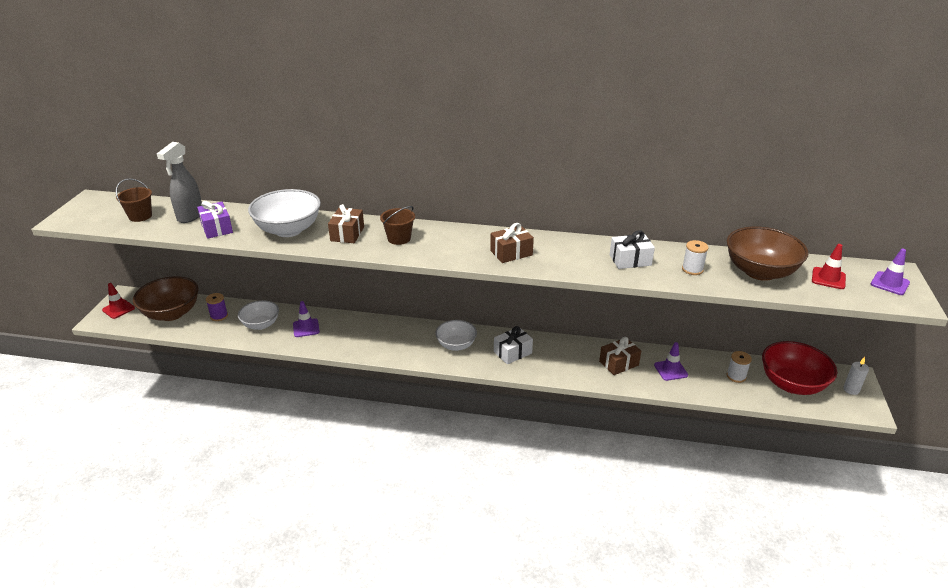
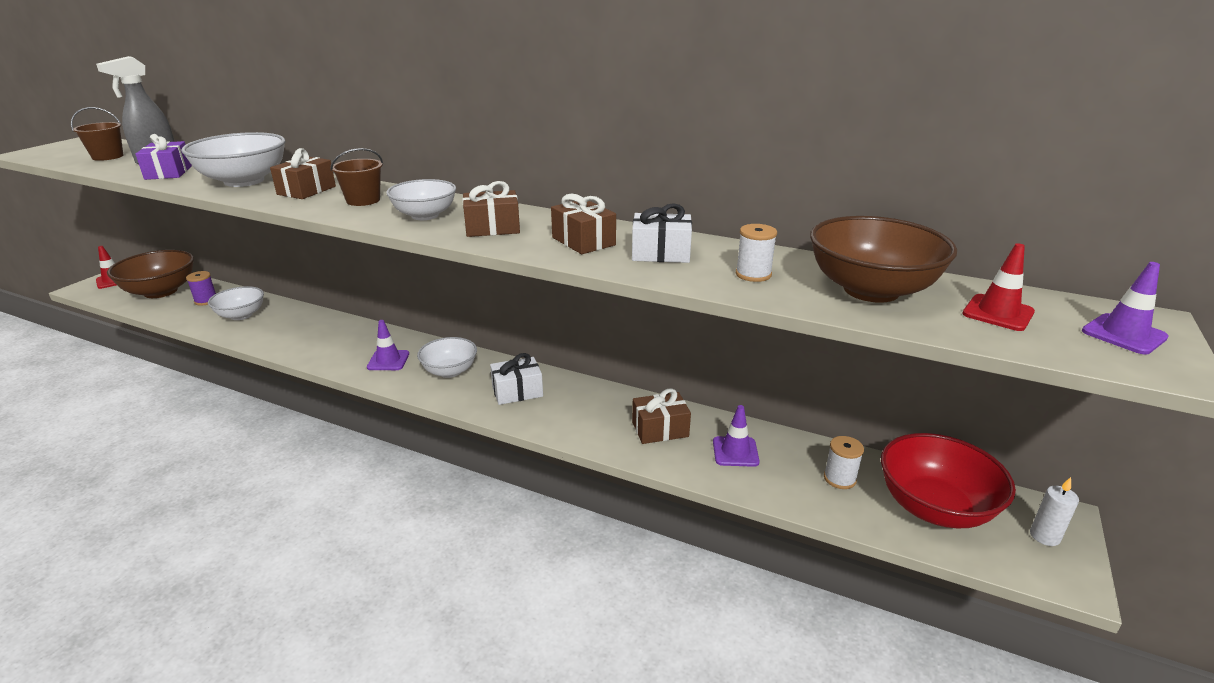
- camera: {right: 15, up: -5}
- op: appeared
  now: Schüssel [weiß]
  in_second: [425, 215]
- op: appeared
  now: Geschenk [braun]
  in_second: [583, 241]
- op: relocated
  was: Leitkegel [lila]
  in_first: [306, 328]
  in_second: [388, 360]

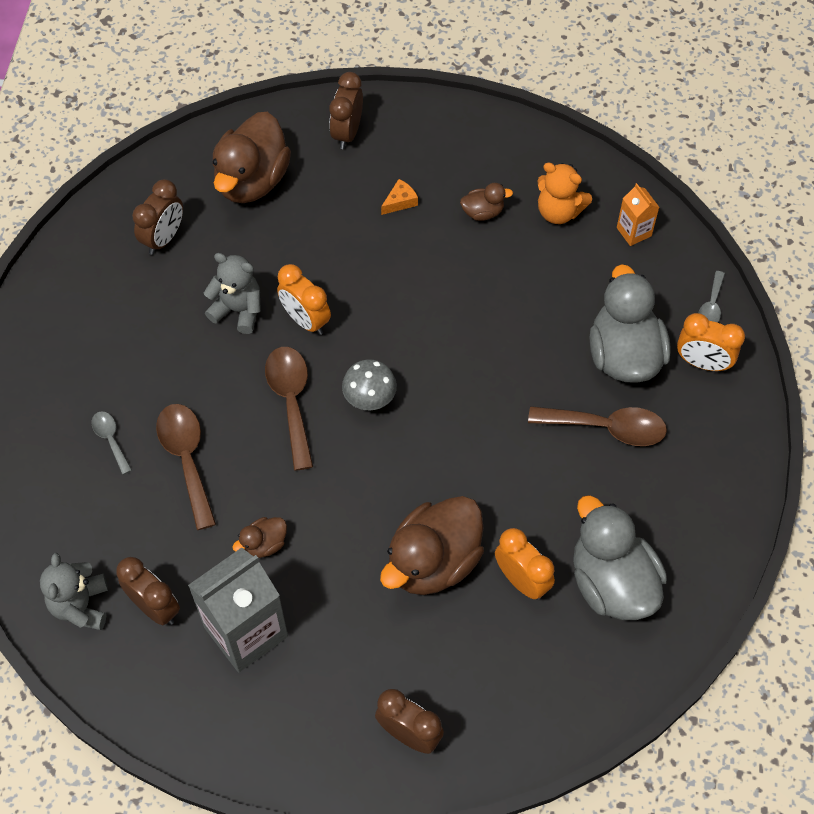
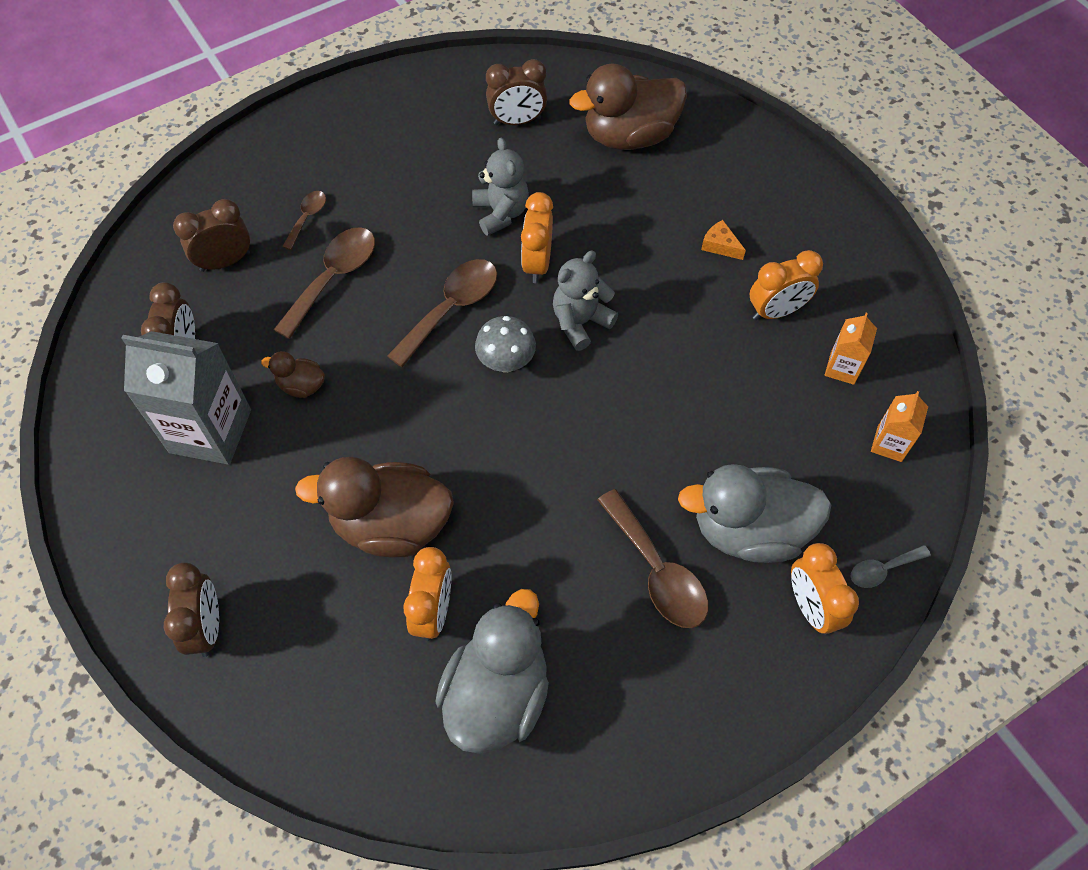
- camera: {right: 50, up: 0}
- op: relocated
  was: Teddybär [grau]
  in_first: [81, 605]
  in_second: [580, 322]
- op: relocated
  was: Wecker [braun]
  in_first: [347, 133]
  in_second: [225, 261]
- op: exchanged
  was: Ente [braun]
  now: Wecker [orange]
  in_first: [483, 212]
  in_second: [776, 311]
- op: exchanged
  was: Teddybär [orange]
  now: Getränkekarton [orange]
  in_first: [558, 211]
  in_second: [842, 368]
- op: colour
  was: Löffel [grau]
  now: Löffel [braun]
  in_first: [110, 439]
  in_second: [307, 218]
- op: spun
  was: Käse [orange]
  in_first: [400, 201]
  in_second: [720, 245]
  clockwise: -150
- op: spun
  was: Ente [grau]
  in_first: [624, 355]
  in_second: [749, 530]
  clockwise: -135

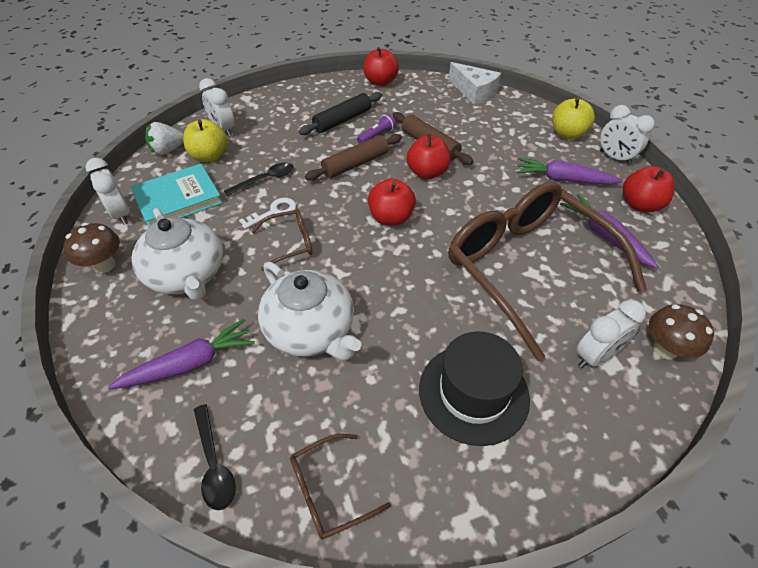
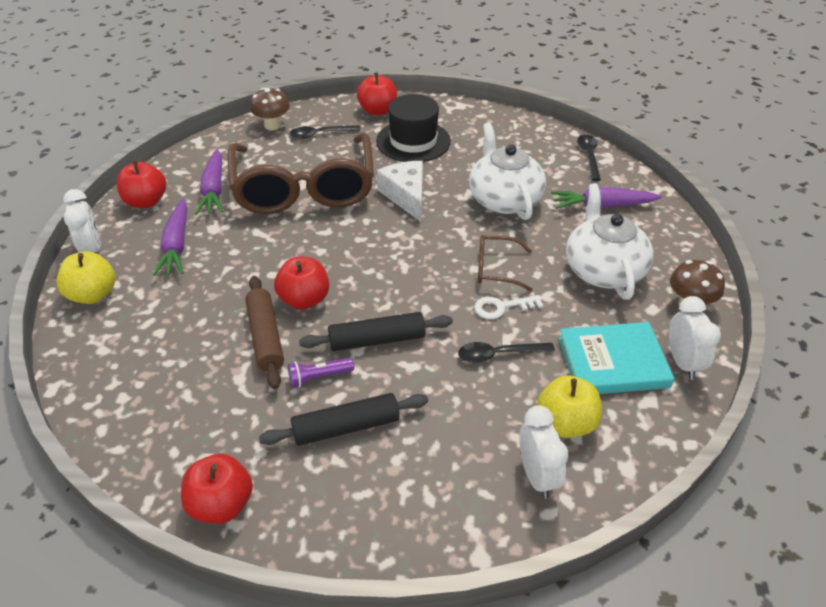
- camera: {right: -155, up: -5}
- op: missing
  was: Erdbeere [weiß]
  in_first: [168, 150]
- op: missing
  was: Brille [braun]
  in_first: [330, 490]
- op: relocated
  was: Apfel [rot]
  in_first: [391, 218]
  in_second: [377, 111]
- op: relocated
  was: Käse [weiß]
  in_first: [474, 92]
  in_second: [406, 196]
- op: exchanged
  was: Wecker [weiß]
  now: Löffel [schwarz]
  in_first: [595, 356]
  in_second: [320, 134]
- op: colour
  was: Nudelholz [braun]
  now: Nudelholz [schwarz]
  in_first: [355, 164]
  in_second: [377, 340]
- op: spun
  was: Karotte [lila]
  in_first: [563, 179]
  in_second: [177, 245]
  clockwise: 45

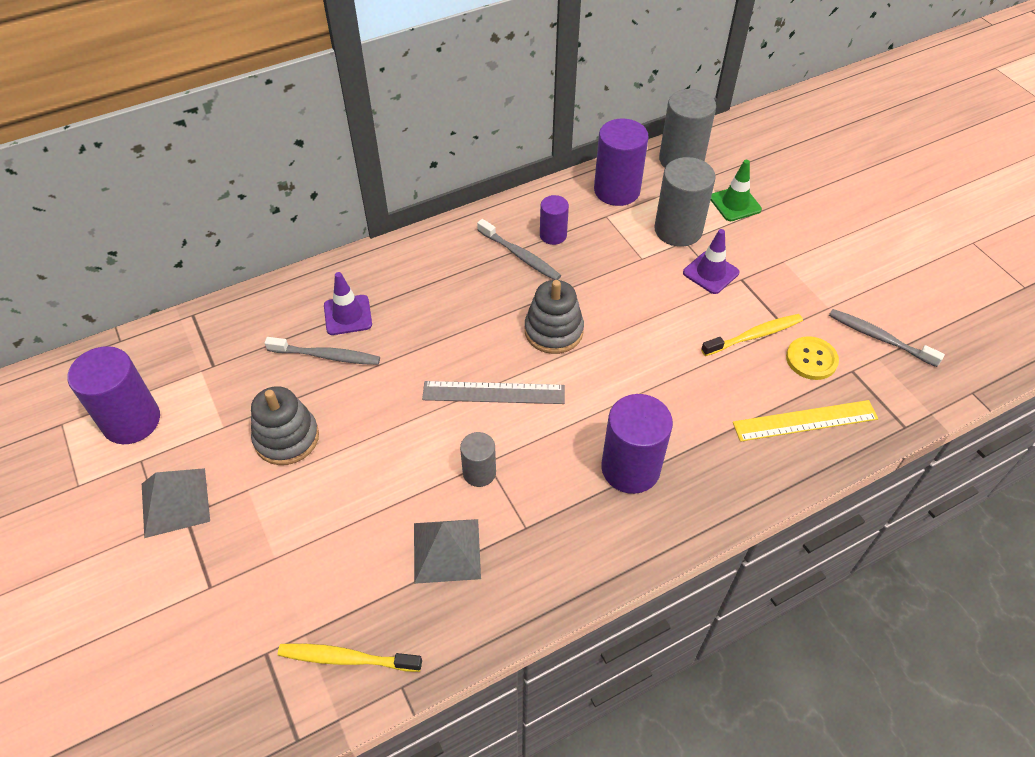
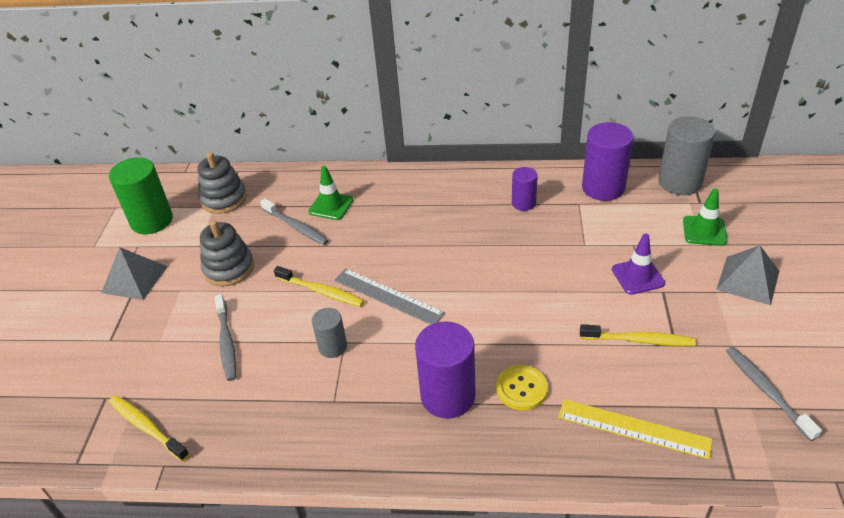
- camera: {right: 35, up: -10}
- op: missing
  was: Vollzylinder [grau]
  in_first: [678, 230]
- op: appeared
  now: Zahnbürste [gelb]
  in_second: [321, 291]
- op: relocated
  was: Pyramide [grau]
  in_first: [447, 550]
  in_second: [748, 280]
- op: relocated
  was: Zahnbürste [grau]
  in_first: [520, 255]
  in_second: [226, 342]
- op: relocated
  was: Stapelspielzeug [grau]
  in_first: [553, 331]
  in_second: [224, 199]
- op: relocated
  was: Knopf [gelb]
  in_first: [811, 359]
  in_second: [521, 389]
- op: colour
  was: Vollzylinder [lila]
  now: Vollzylinder [grün]
  in_first: [131, 421]
  in_second: [152, 221]
- op: colour
  was: Leitkegel [lila]
  now: Leitkegel [grün]
  in_first: [348, 315]
  in_second: [331, 206]

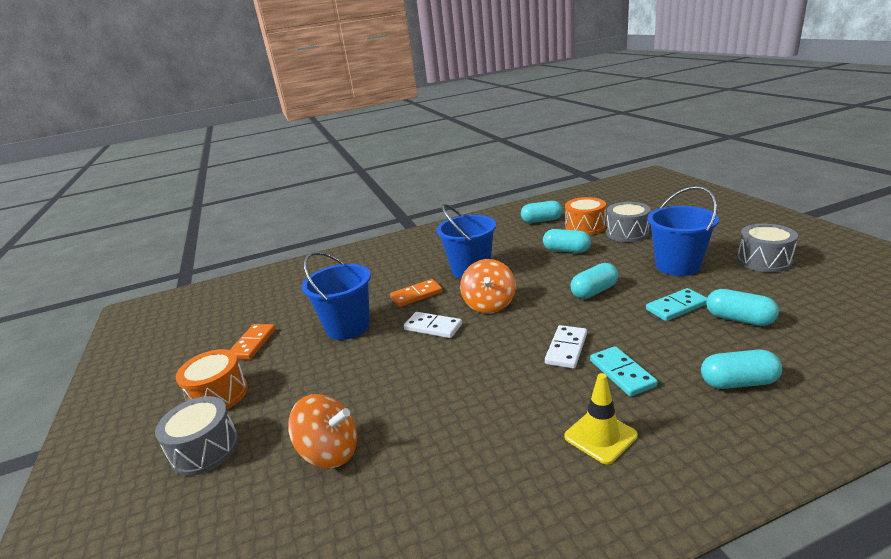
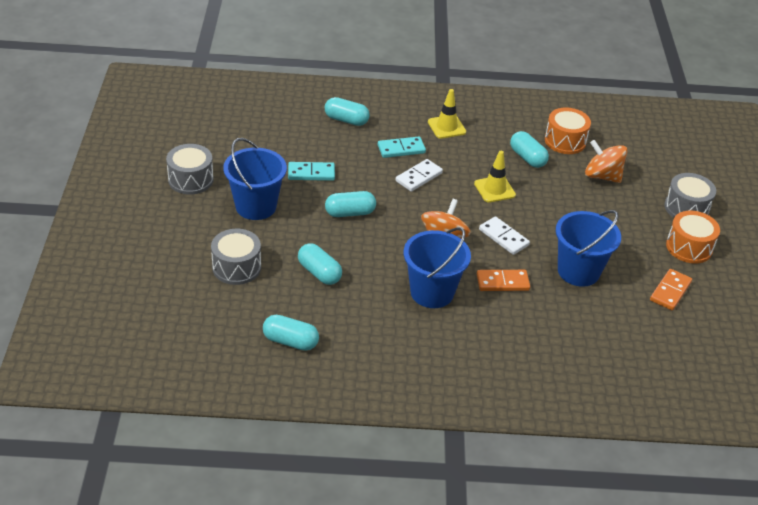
- camera: {right: -165, up: 15}
- op: appeared
  now: Leitkegel [gelb]
  in_second: [494, 189]
- op: relocated
  was: Trommel [orange]
  in_first: [585, 227]
  in_second: [565, 141]
- op: relocated
  was: Kapsel [türkis]
  in_first: [739, 319]
  in_second: [527, 158]
- op: spun
  was: Dominostein [türkis]
  in_first: [622, 373]
  in_second: [401, 149]
  clockwise: 75

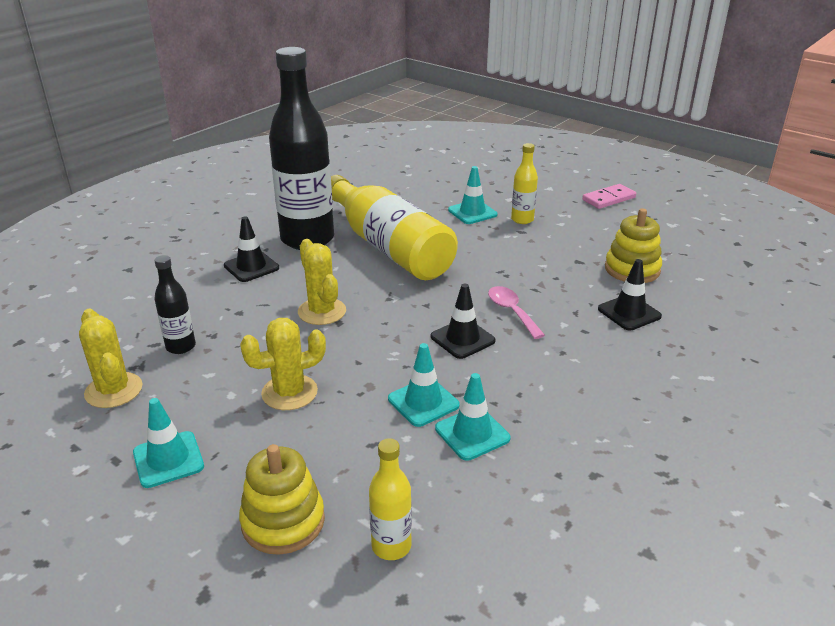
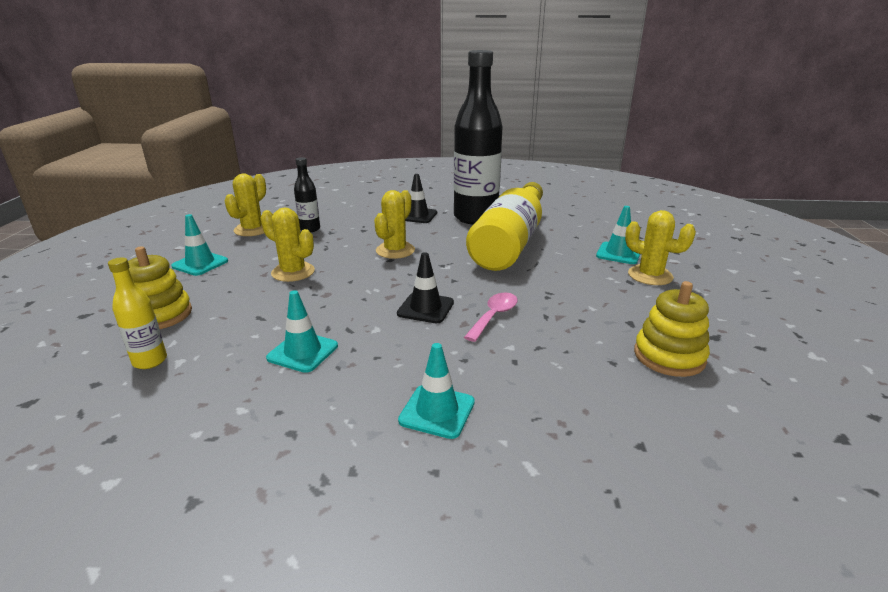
- camera: {right: 55, up: -5}
- op: missing
  was: Dominostein [rosa]
  in_first: [609, 199]
- op: missing
  was: Leitkegel [schwarz]
  in_first: [629, 313]
- op: relocated
  was: Leitkegel [türkis]
  in_first: [423, 402]
  in_second: [437, 411]
- op: exchanged
  was: Flasche [gelb]
  now: Kaktus [gelb]
  in_first: [522, 219]
  in_second: [650, 276]

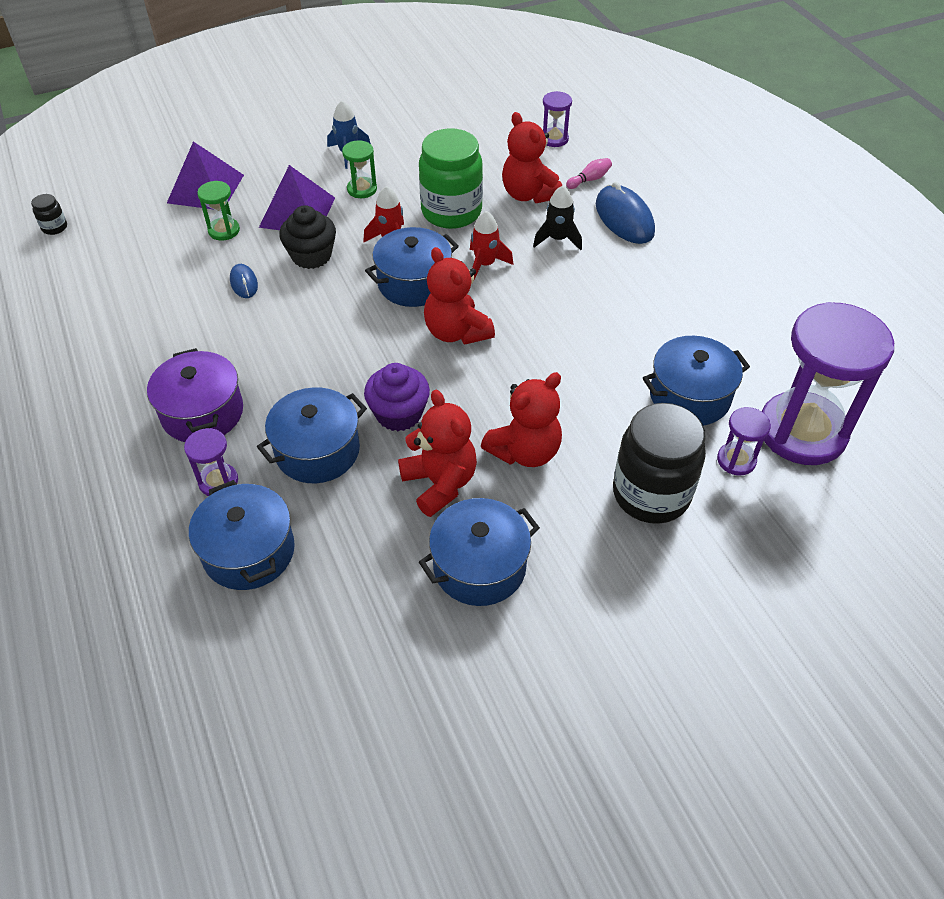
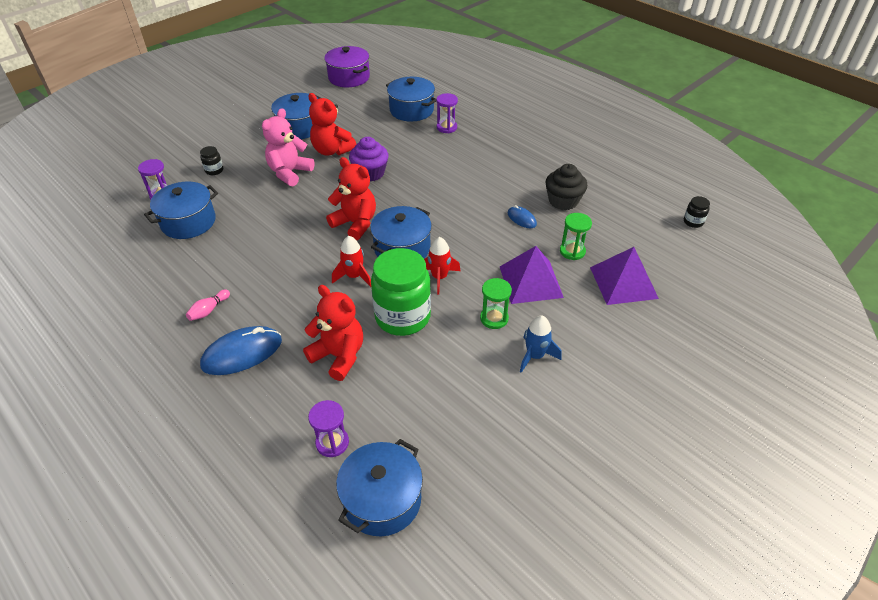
- camera: {right: 160, up: -5}
- op: missing
  was: Rakete [schwarz]
  in_first: [557, 239]
- op: missing
  was: Sanduhr [lila]
  in_first: [802, 431]
- op: relocated
  was: Kochtopf [lila]
  in_first: [202, 413]
  in_second: [349, 77]
- op: relocated
  was: Kochtopf [blau]
  in_first: [317, 451]
  in_second: [382, 500]
- op: relocated
  was: Muffin [schwarz]
  in_first: [311, 256]
  in_second: [563, 201]
- op: relocated
  was: Bowlingkegel [rosa]
  in_first: [589, 180]
  in_second: [209, 310]
- op: colour
  was: Teddybär [rot]
  now: Teddybär [rosa]
  in_first: [525, 451]
  in_second: [289, 173]
- op: spun
  was: Computermaus [blau]
  in_first: [624, 218]
  in_second: [242, 353]
  clockwise: -75
- op: size
  was: Einmachglas [schwarz]
  in_first: [651, 494]
  in_second: [214, 170]
  ratio: 0.41

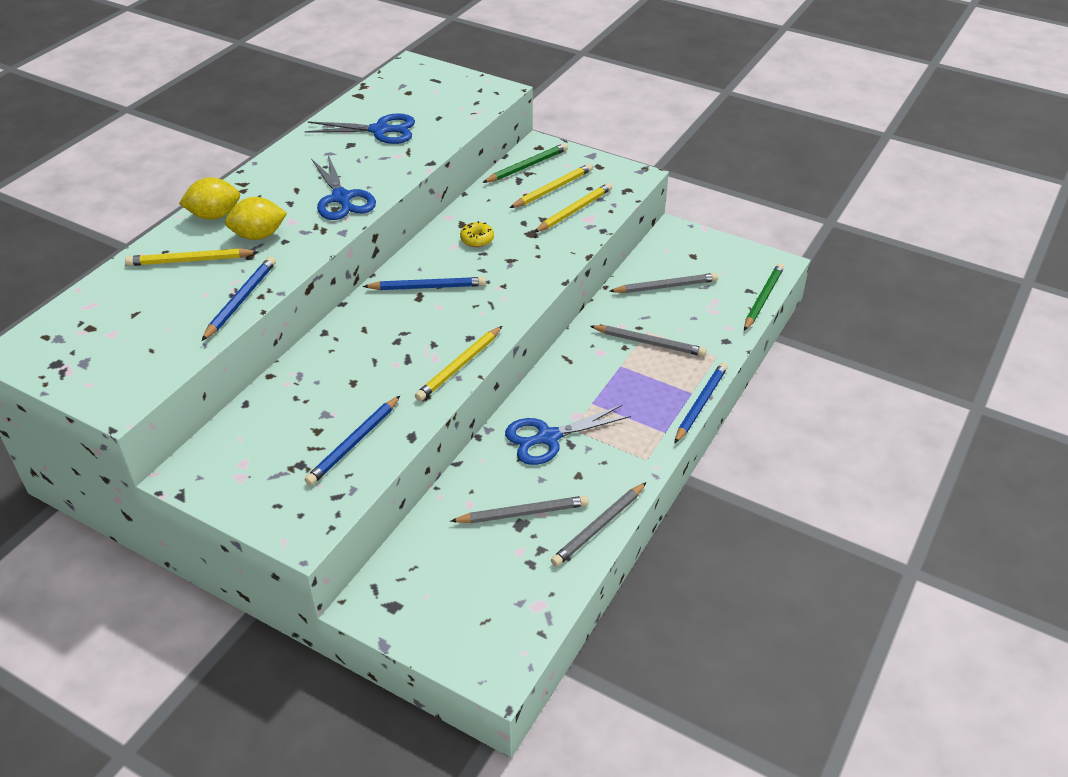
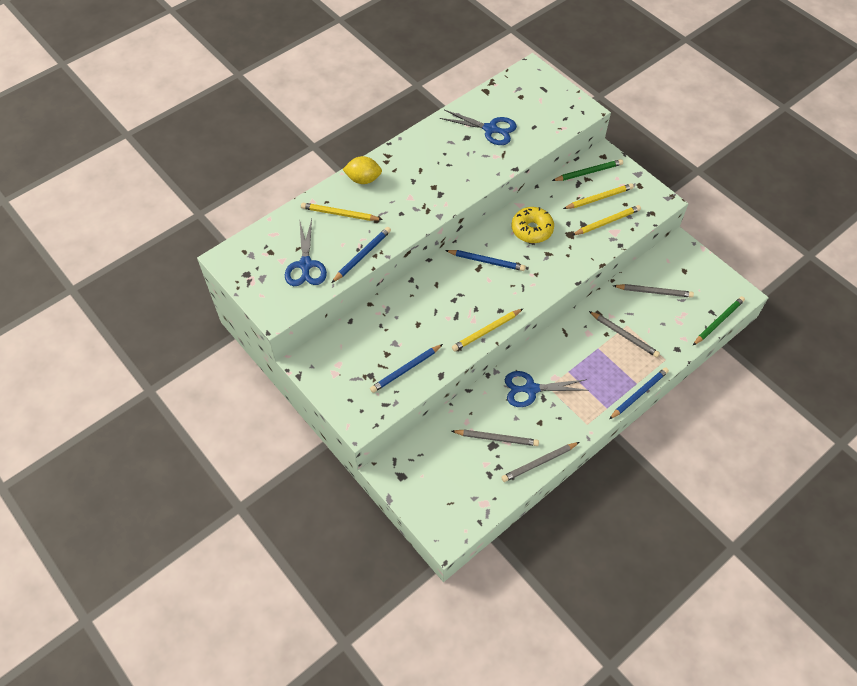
- camera: {right: 20, up: 15}
- op: missing
  was: Zitrone [gelb]
  in_first: [259, 235]
- op: relocated
  was: Schere [blau]
  in_first: [341, 198]
  in_second: [305, 265]
- op: size
  was: Donut [gelb]
  in_first: [477, 239]
  in_second: [532, 229]
  ratio: 1.8

